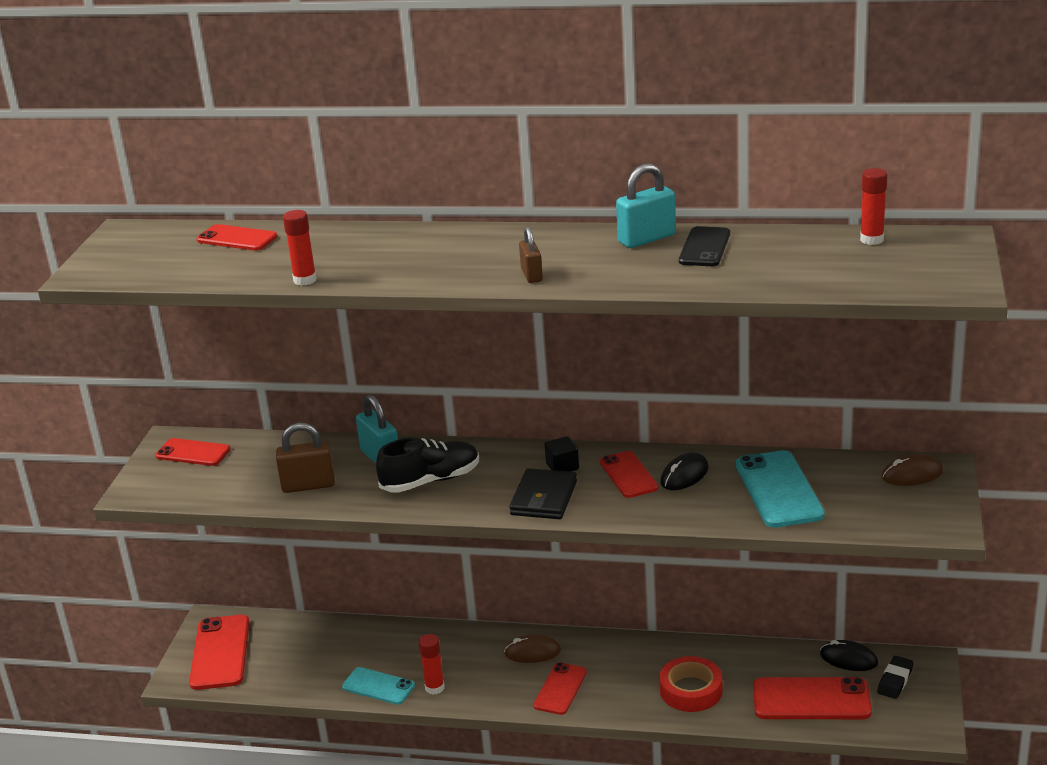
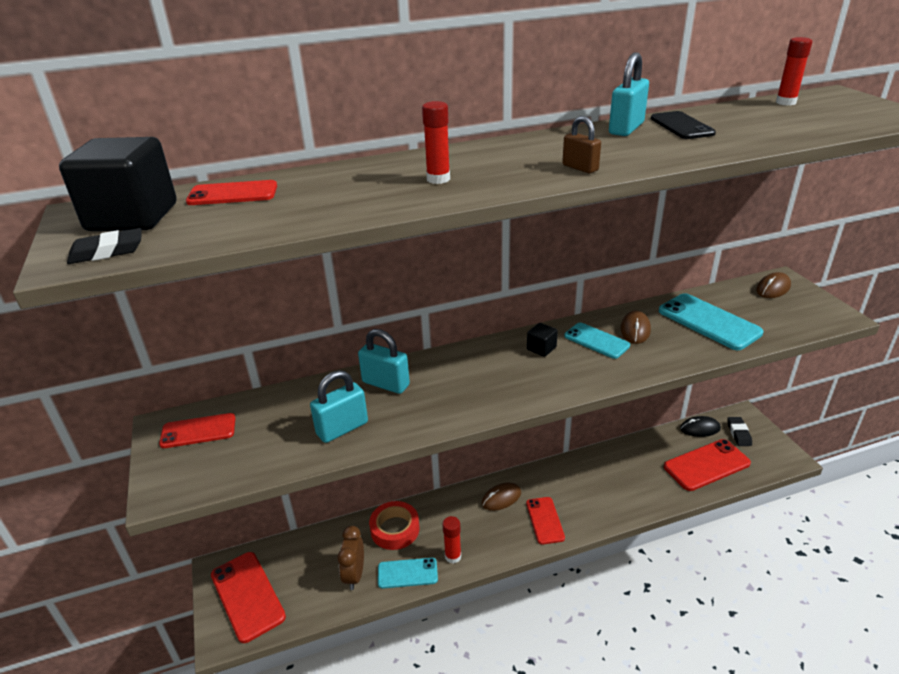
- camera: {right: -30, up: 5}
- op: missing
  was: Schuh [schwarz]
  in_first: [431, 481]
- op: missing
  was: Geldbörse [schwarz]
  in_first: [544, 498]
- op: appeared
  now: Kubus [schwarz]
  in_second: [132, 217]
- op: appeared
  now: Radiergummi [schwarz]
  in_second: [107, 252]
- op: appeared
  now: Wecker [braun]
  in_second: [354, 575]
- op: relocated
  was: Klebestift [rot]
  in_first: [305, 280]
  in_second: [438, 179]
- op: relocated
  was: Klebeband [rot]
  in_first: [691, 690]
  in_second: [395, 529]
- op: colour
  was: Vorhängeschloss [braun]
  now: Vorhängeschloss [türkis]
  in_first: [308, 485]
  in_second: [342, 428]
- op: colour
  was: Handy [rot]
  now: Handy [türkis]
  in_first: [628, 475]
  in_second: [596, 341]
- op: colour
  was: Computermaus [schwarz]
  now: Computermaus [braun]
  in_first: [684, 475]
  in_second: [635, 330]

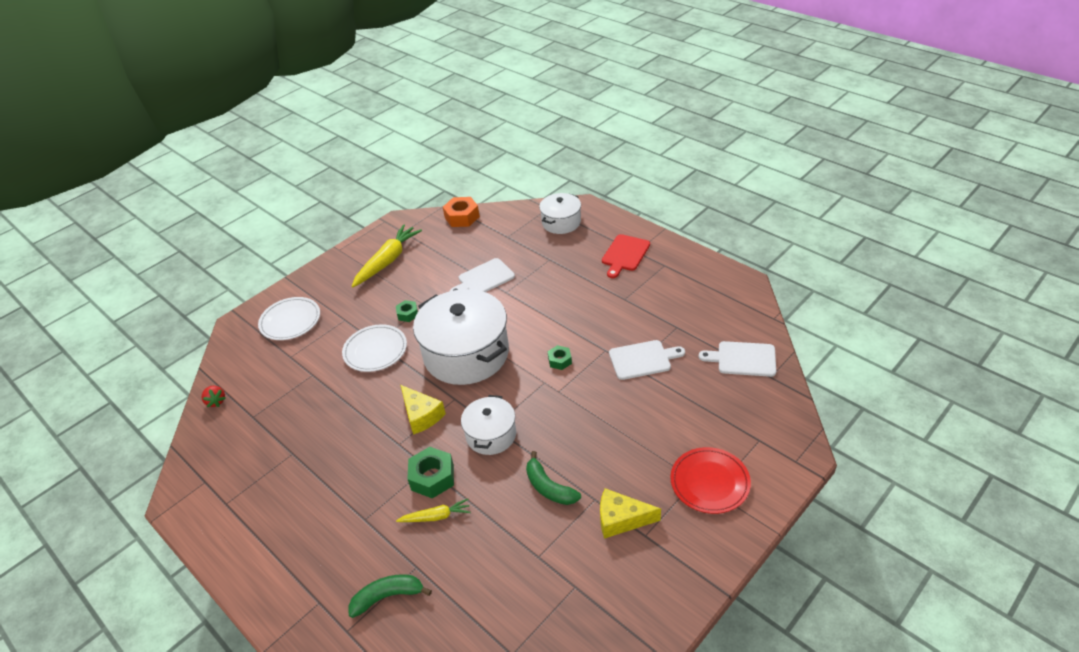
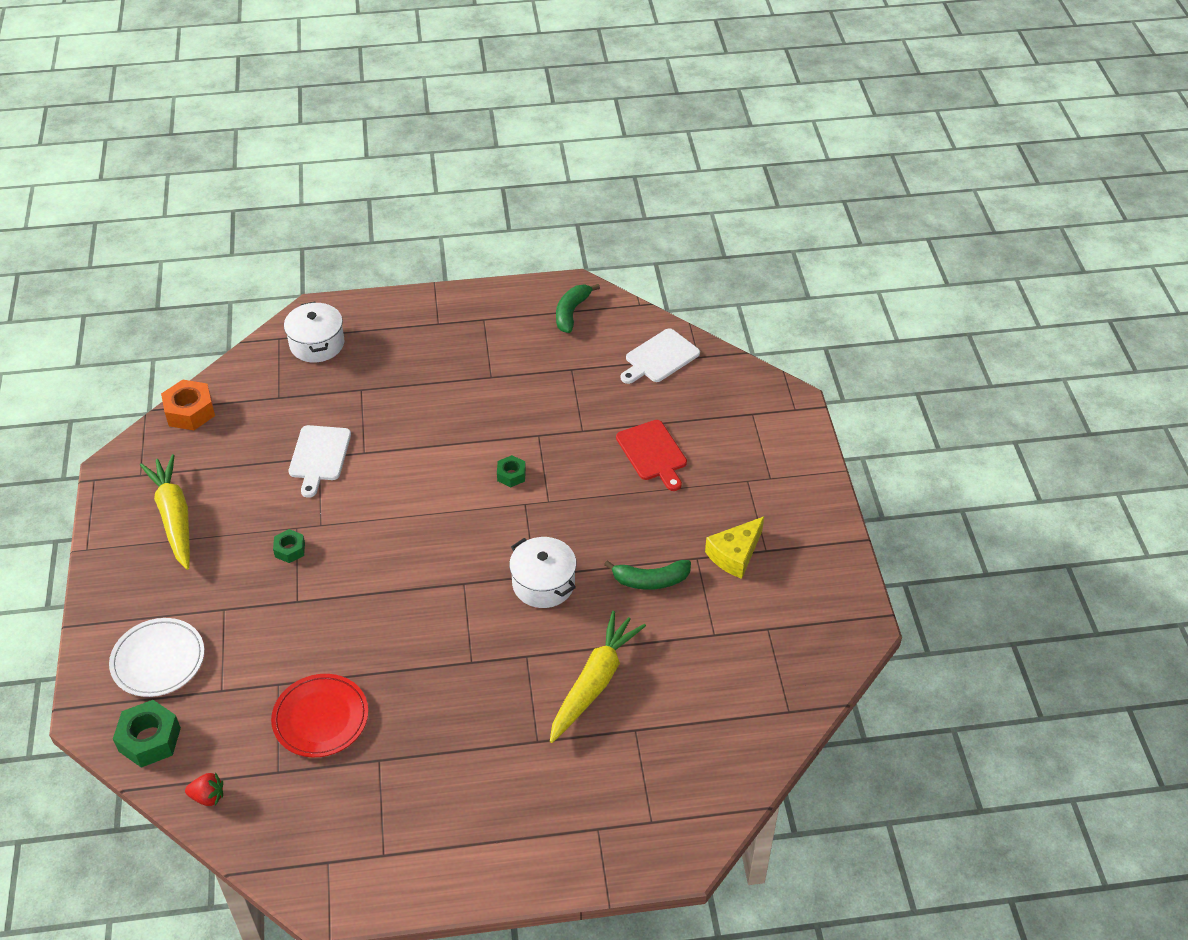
- camera: {right: -55, up: 5}
- op: missing
  was: Teller [weiß]
  in_first: [375, 350]
- op: missing
  was: Käse [gelb]
  in_first: [421, 415]
- op: missing
  was: Kochtopf [weiß]
  in_first: [466, 354]
- op: missing
  was: Schneidebrett [weiß]
  in_first: [642, 359]
- op: relocated
  was: Banane [grün]
  in_first: [388, 596]
  in_second: [571, 312]
- op: relocated
  was: Sechskantmutter [grün]
  in_first: [432, 477]
  in_second: [149, 739]
- op: relocated
  was: Schneidebrett [rot]
  in_first: [625, 254]
  in_second: [653, 453]
- op: relocated
  was: Teller [rot]
  in_first: [709, 482]
  in_second: [320, 718]
- op: size
  was: Karotte [gelb]
  in_first: [436, 516]
  in_second: [594, 682]
  ratio: 1.86

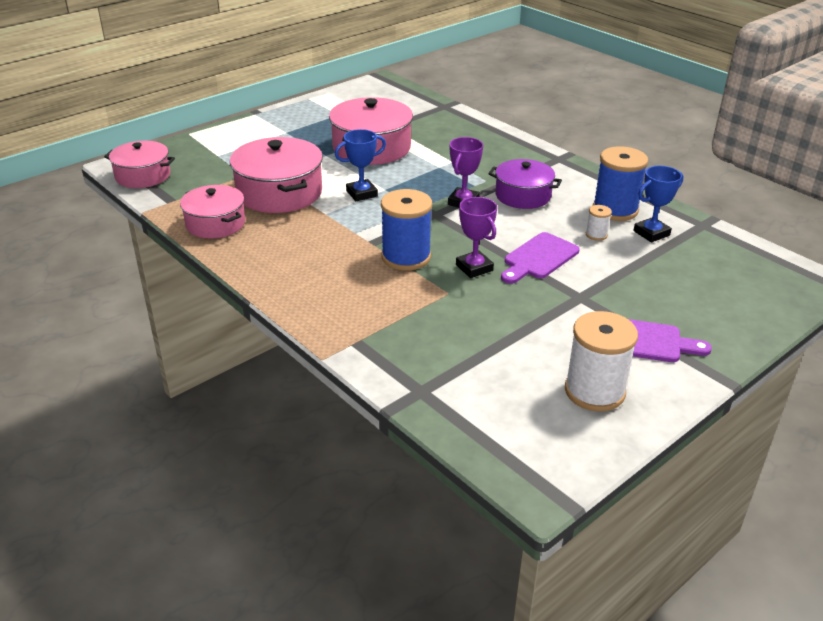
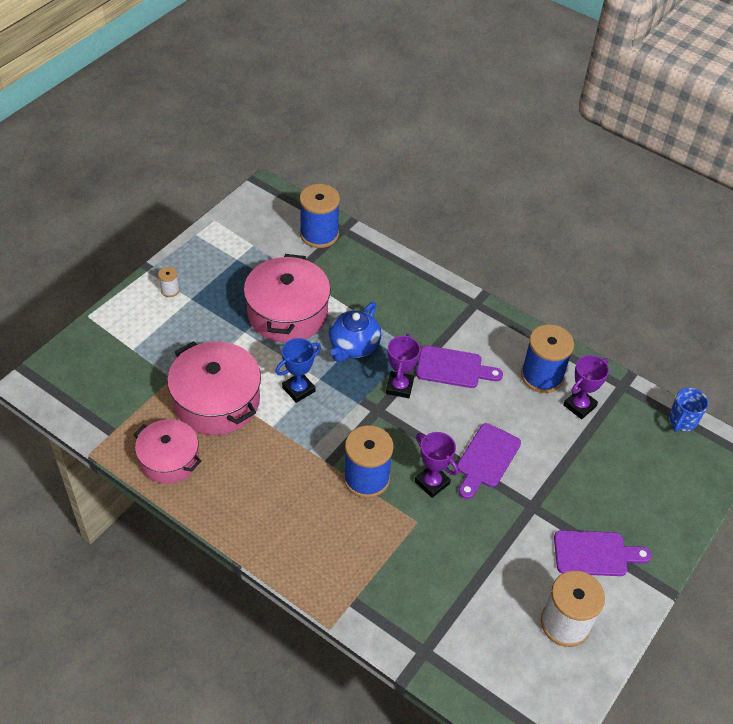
- camera: {right: -15, up: 15}
- op: missing
  was: Kochtopf [rosa]
  in_first: [143, 176]
- op: appeared
  now: Garnrolle [blau]
  in_second: [319, 234]
- op: appeared
  now: Teekanne [blau]
  in_second: [353, 346]
- op: appeared
  now: Tasse [blau]
  in_second: [682, 421]
- op: relocated
  was: Garnrolle [weiß]
  in_first: [596, 235]
  in_second: [170, 290]
- op: exchanged
  was: Kochtopf [lila]
  now: Schneidebrett [lila]
  in_first: [523, 195]
  in_second: [453, 368]
- op: colour
  was: Pokal [blau]
  now: Pokal [lila]
  in_first: [651, 233]
  in_second: [579, 406]

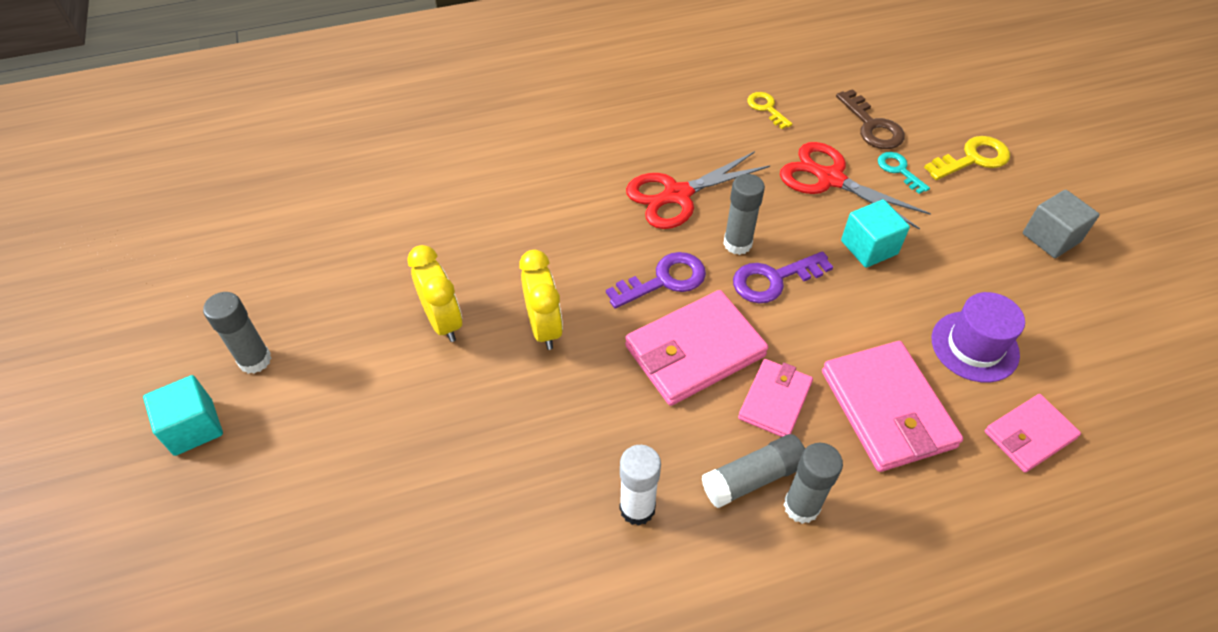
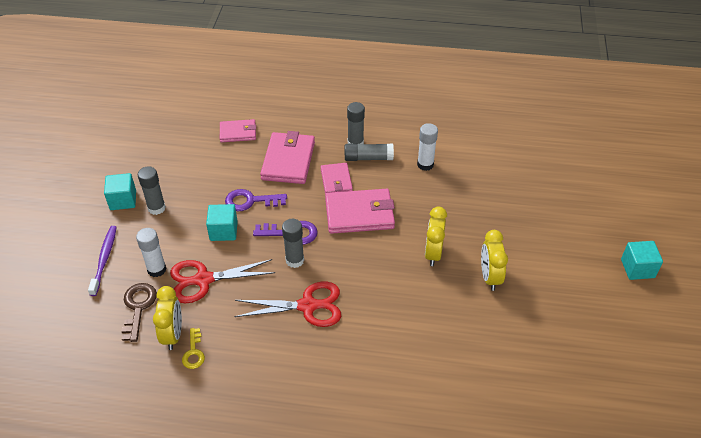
- camera: {right: -155, up: -5}
- op: missing
  was: Hut [lila]
  in_first: [974, 346]
- op: appeared
  now: Wecker [gelb]
  in_second: [173, 334]
- op: relocated
  was: Klebestift [grau]
  in_first: [255, 360]
  in_second: [156, 208]
- op: relocated
  was: Schlüssel [lila]
  in_first: [665, 280]
  in_second: [250, 201]
- op: exchanged
  was: Schlüssel [türkis]
  now: Klebestift [weiß]
  in_first: [899, 170]
  in_second: [156, 269]
- op: exchanged
  was: Schlüssel [gelb]
  now: Zahnbürste [lila]
  in_first: [973, 159]
  in_second: [104, 259]
- op: colour
  was: Kubus [grau]
  now: Kubus [türkis]
  in_first: [1051, 238]
  in_second: [123, 200]
- op: spun
  was: Geldbörse [rosa]
  in_first: [775, 400]
  in_second: [336, 181]
  clockwise: -60
- op: spun
  was: Schere [rot]
  in_first: [830, 179]
  in_second: [204, 280]
  clockwise: 105

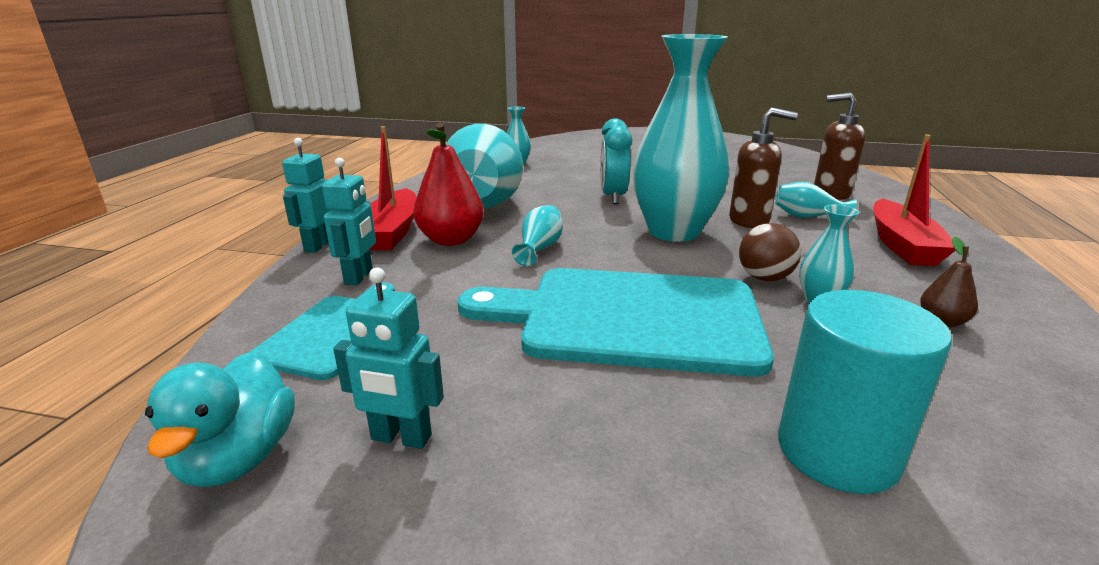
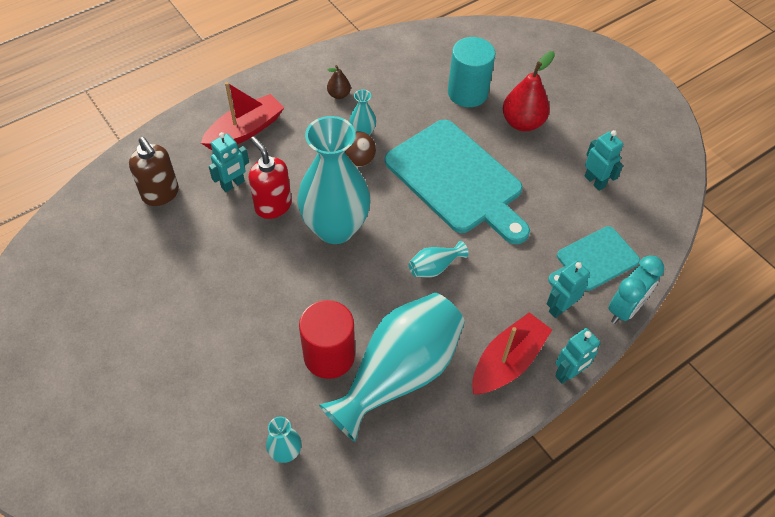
- camera: {right: -140, up: 30}
- op: missing
  was: Ente [türkis]
  in_first: [239, 458]
- op: appeared
  now: Vollzylinder [rot]
  in_second: [329, 356]
- op: relocated
  was: Birne [rot]
  in_first: [451, 240]
  in_second: [522, 123]
- op: relocated
  was: Wecker [türkis]
  in_first: [613, 197]
  in_second: [624, 309]
- op: exchanged
  was: Vase [türkis]
  now: Roboter [türkis]
  in_first: [807, 217]
  in_second: [233, 184]
- op: colour
  was: Seifenspender [braun]
  now: Seifenspender [rot]
  in_first: [749, 221]
  in_second: [273, 206]

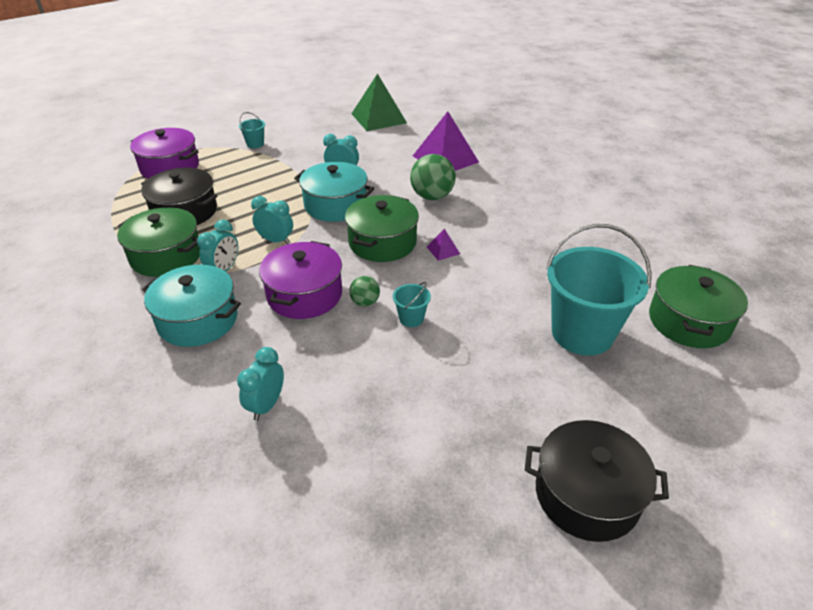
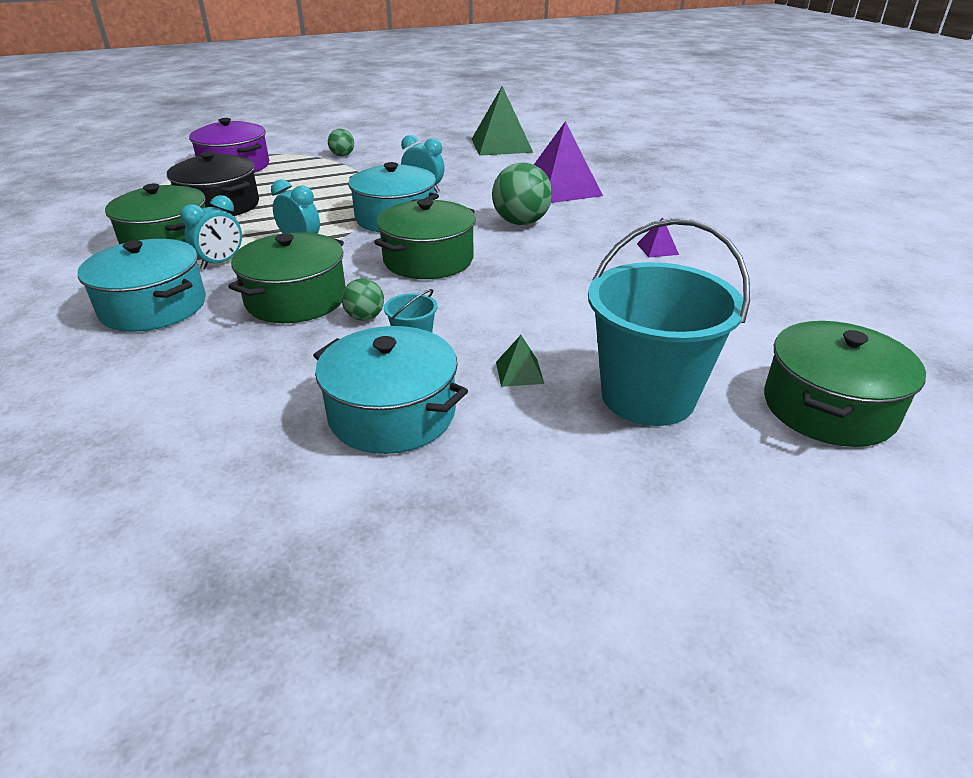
- camera: {right: 15, up: -5}
- op: missing
  was: Wecker [türkis]
  in_first: [266, 405]
- op: missing
  was: Kochtopf [schwarz]
  in_first: [587, 494]
- op: appeared
  now: Kochtopf [türkis]
  in_second: [392, 413]
- op: appeared
  now: Pyramide [grün]
  in_second: [519, 372]
- op: relocated
  was: Pyramide [lila]
  in_first: [443, 250]
  in_second: [657, 249]
- op: exchanged
  was: Eimer [türkis]
  now: Ball [grün]
  in_first: [255, 144]
  in_second: [342, 155]
- op: colour
  was: Kochtopf [lila]
  now: Kochtopf [grün]
  in_first: [304, 294]
  in_second: [296, 299]

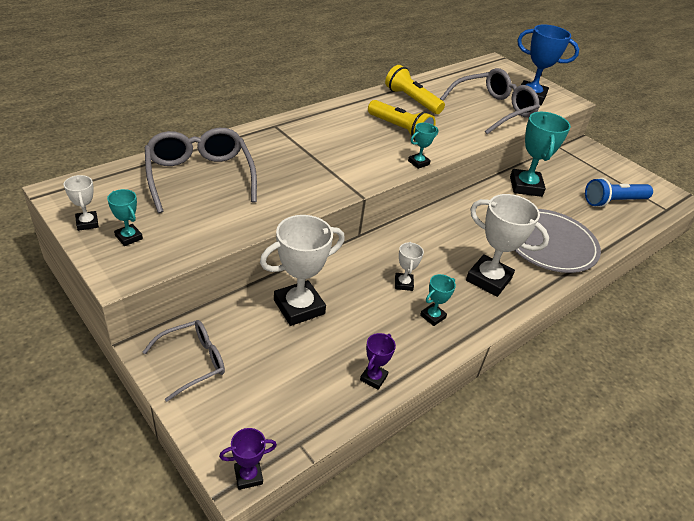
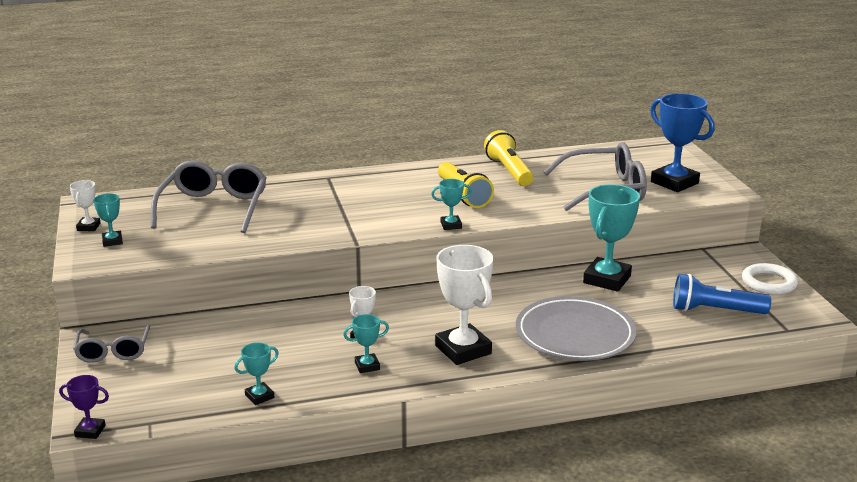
- camera: {right: 30, up: -15}
- op: missing
  was: Pokal [weiß]
  in_first: [299, 307]
- op: appeared
  now: Ring [weiß]
  in_second: [769, 283]
- op: colour
  was: Pokal [lila]
  now: Pokal [türkis]
  in_first: [373, 378]
  in_second: [259, 396]
- op: spun
  was: Brille [grau]
  in_first: [193, 362]
  in_second: [113, 351]
  clockwise: 90

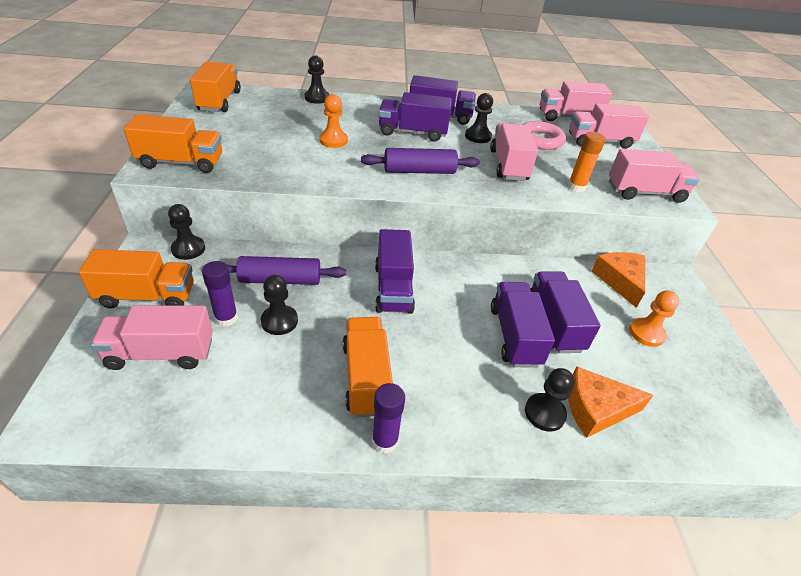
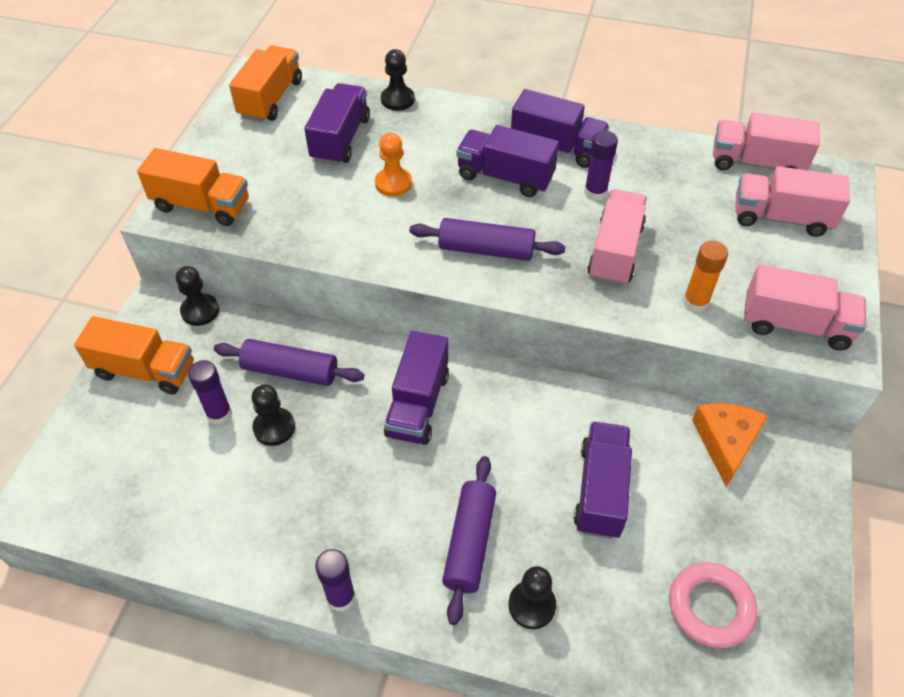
- camera: {right: 20, up: 10}
- op: missing
  was: Lastwagen [rosa]
  in_first: [161, 353]
- op: missing
  was: Lastwagen [orange]
  in_first: [366, 378]
- op: missing
  was: Käse [orange]
  in_first: [596, 409]
- op: missing
  was: Bauer [orange]
  in_first: [646, 333]
- op: appeared
  now: Nudelholz [lila]
  in_second: [469, 543]
- op: relocated
  was: Lastwagen [lila]
  in_first: [514, 336]
  in_second: [340, 139]
- op: relocated
  was: Ring [rosa]
  in_first: [540, 140]
  in_second: [710, 607]
- op: exchanged
  was: Bauer [schwarz]
  now: Klebestift [lila]
  in_first: [478, 136]
  in_second: [595, 192]

